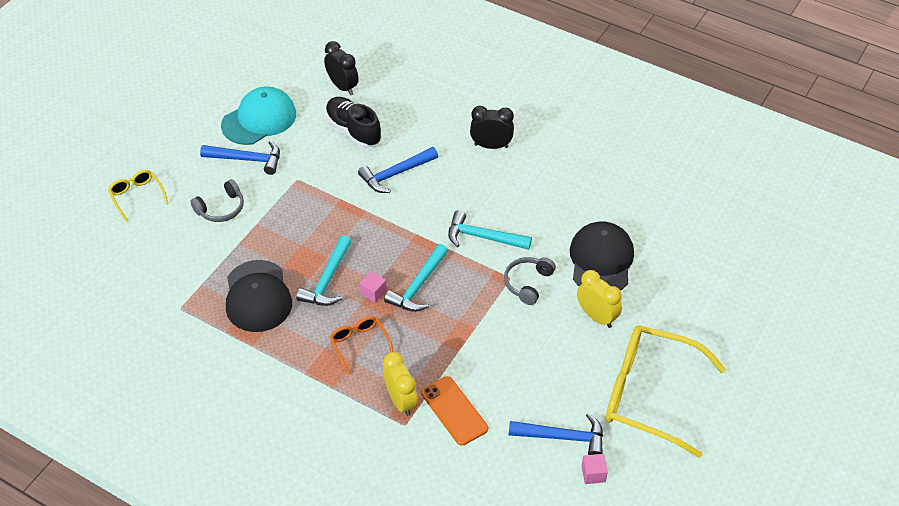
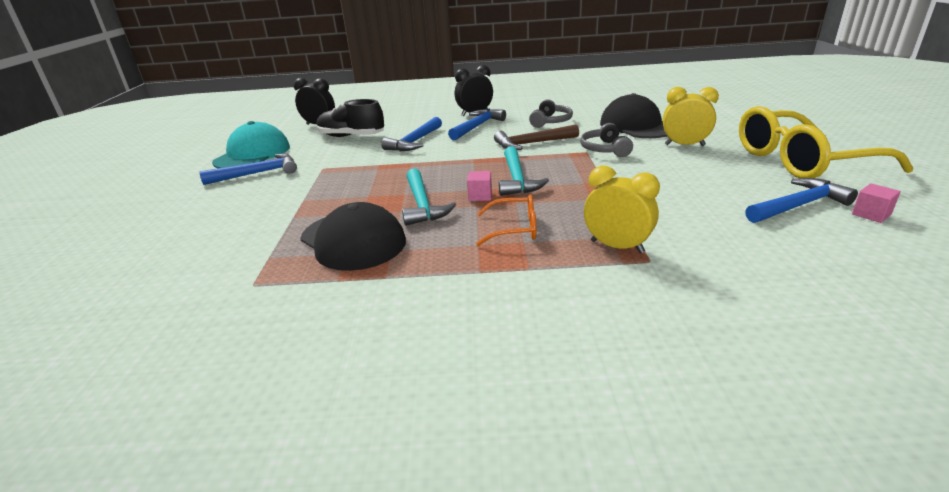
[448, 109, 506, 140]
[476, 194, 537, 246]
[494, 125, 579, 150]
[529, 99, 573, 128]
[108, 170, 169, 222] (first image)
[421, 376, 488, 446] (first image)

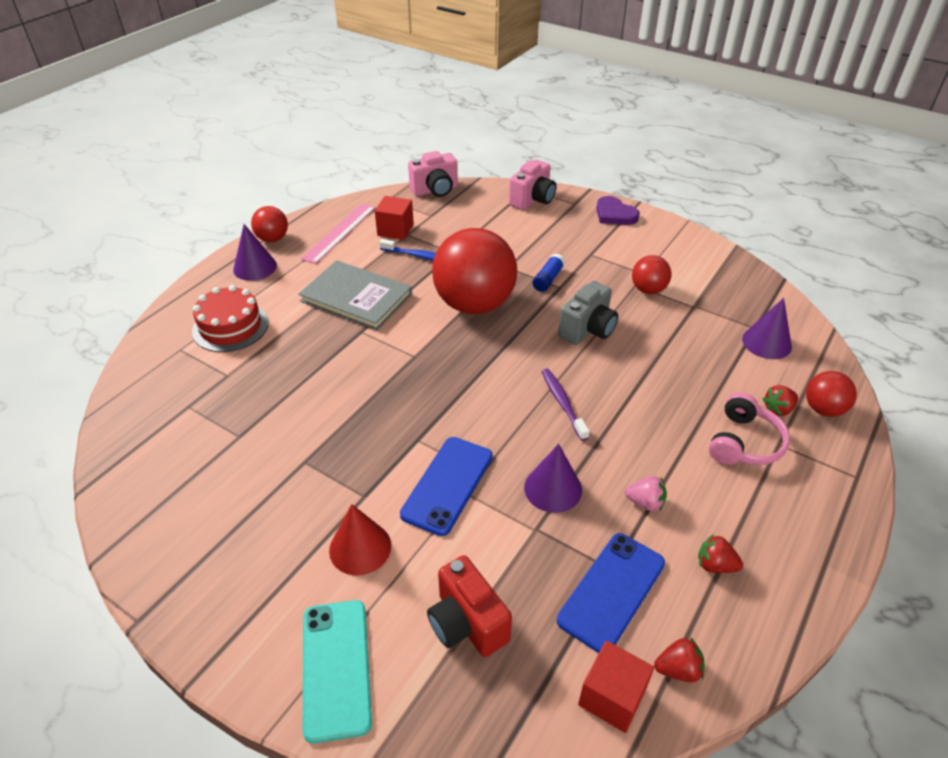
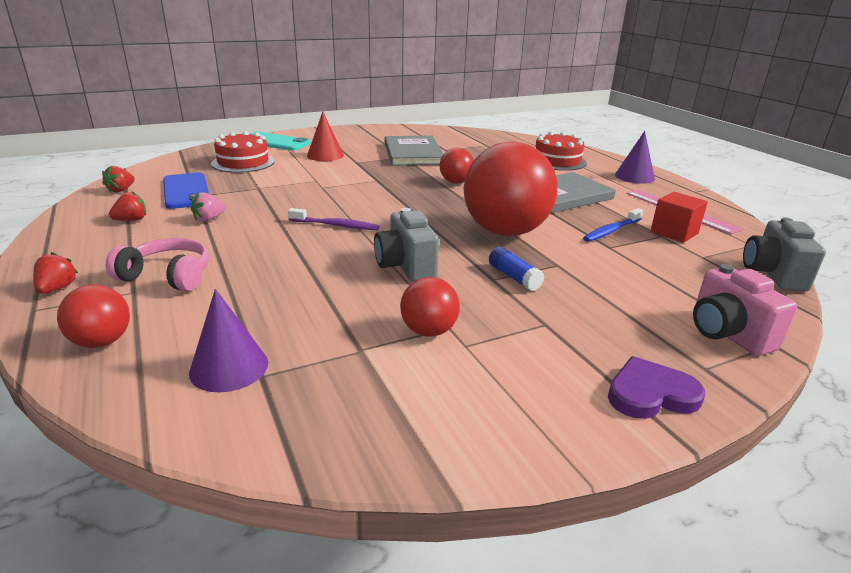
[33, 252, 78, 294]
[106, 238, 209, 291]
[211, 131, 275, 173]
[385, 136, 443, 166]
[440, 148, 474, 184]
[743, 217, 826, 292]
[400, 437, 493, 536] (first image)
[524, 444, 582, 513] (first image)
[578, 640, 654, 733] (first image)

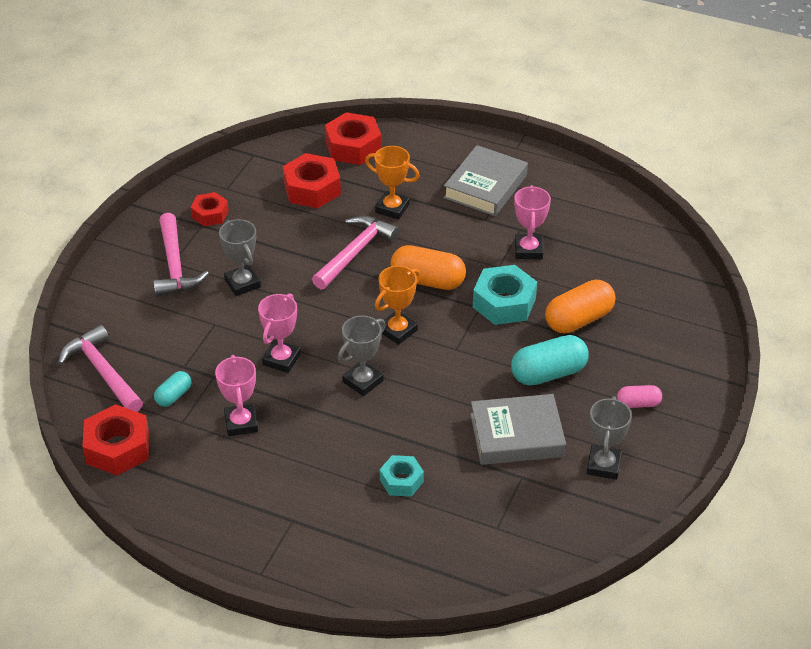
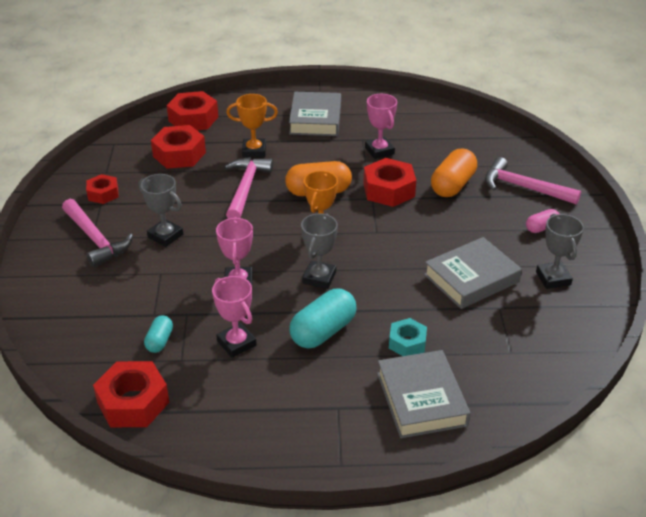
[290, 288, 357, 348]
[363, 158, 416, 207]
[377, 350, 471, 438]
[485, 157, 581, 205]

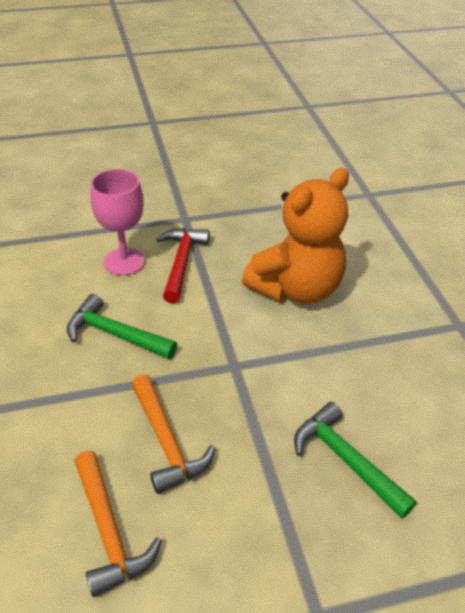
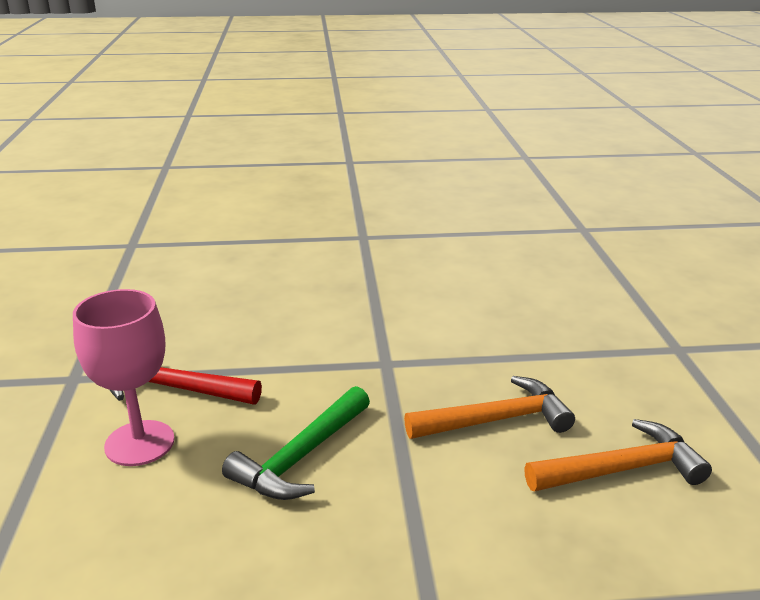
[242, 168, 349, 304] (first image)
[294, 402, 417, 519] (first image)

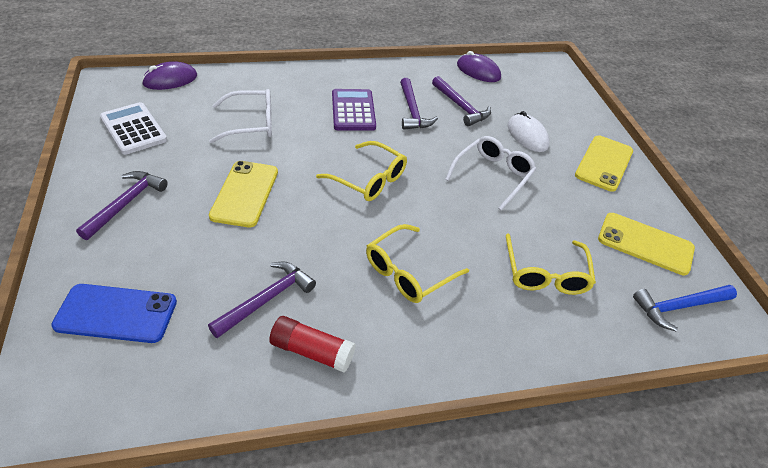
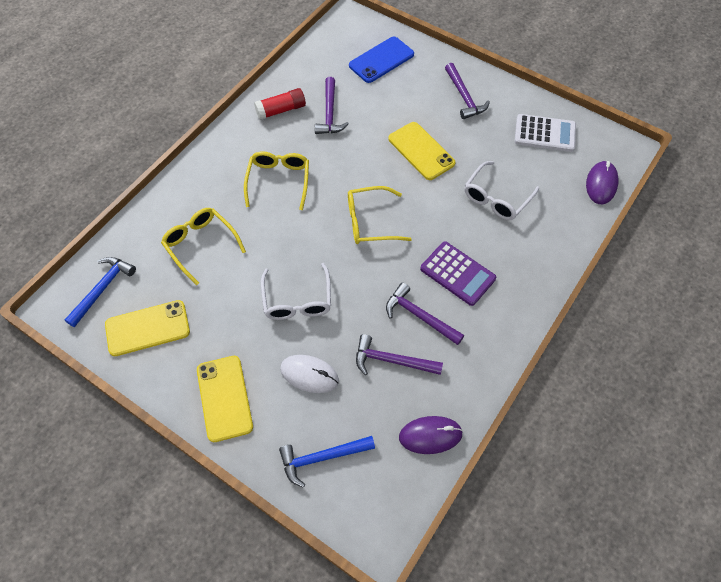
[279, 436, 375, 488]

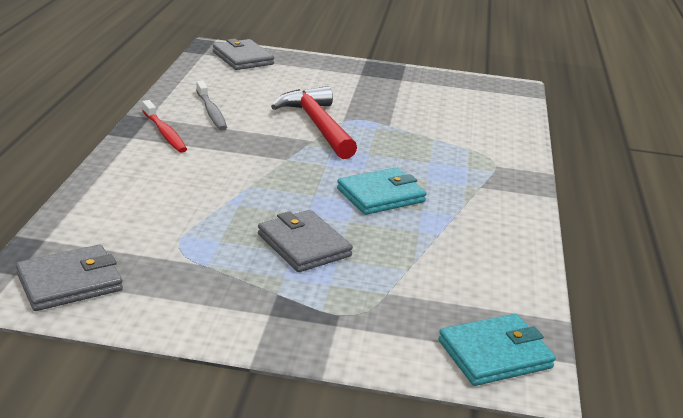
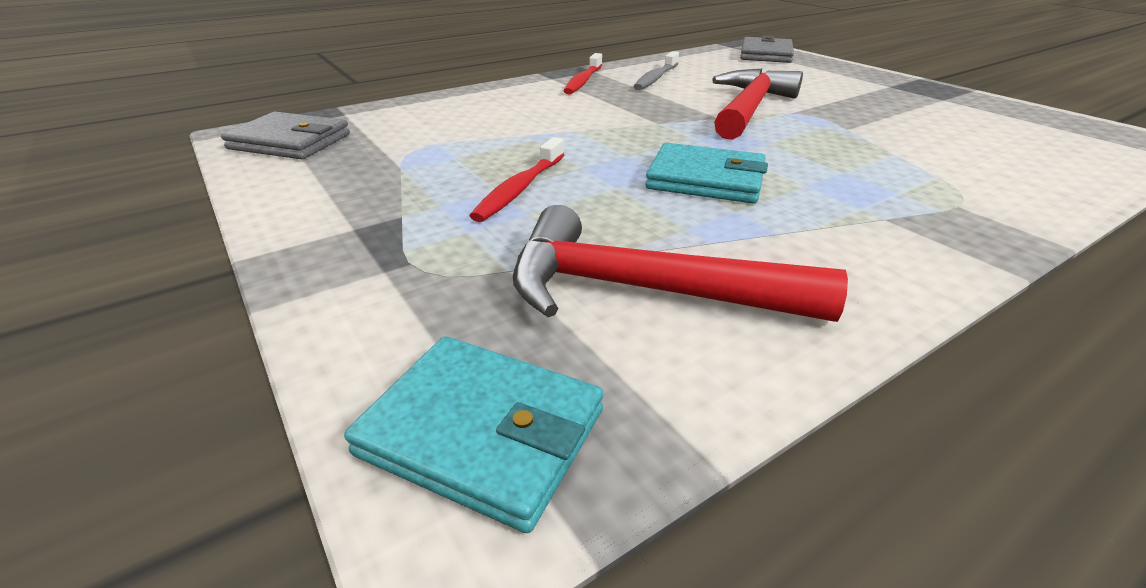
[470, 137, 565, 222]
[513, 205, 848, 322]

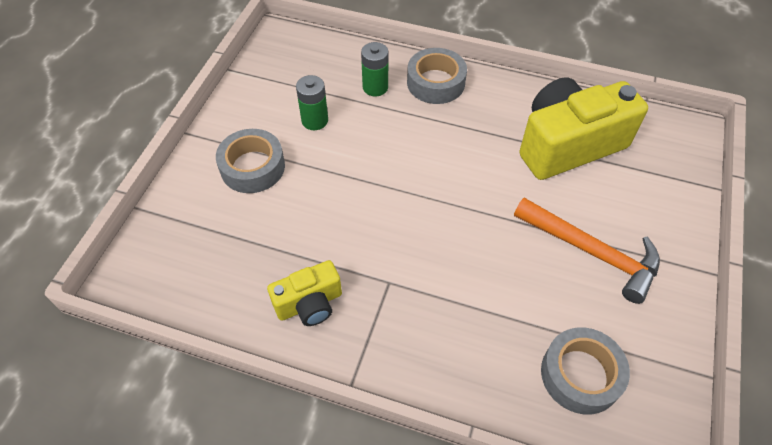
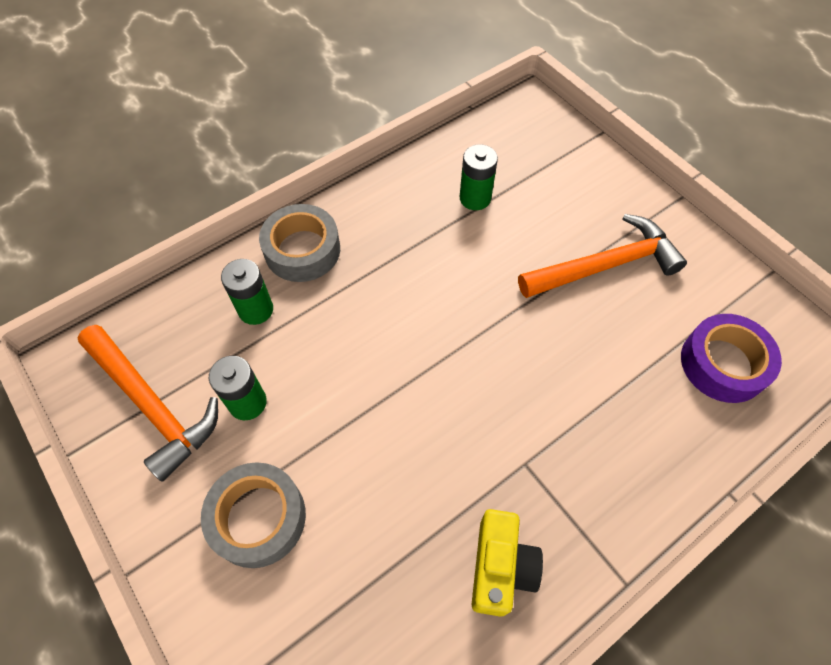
[77, 325, 218, 482]
[460, 144, 498, 210]
[681, 314, 782, 403]

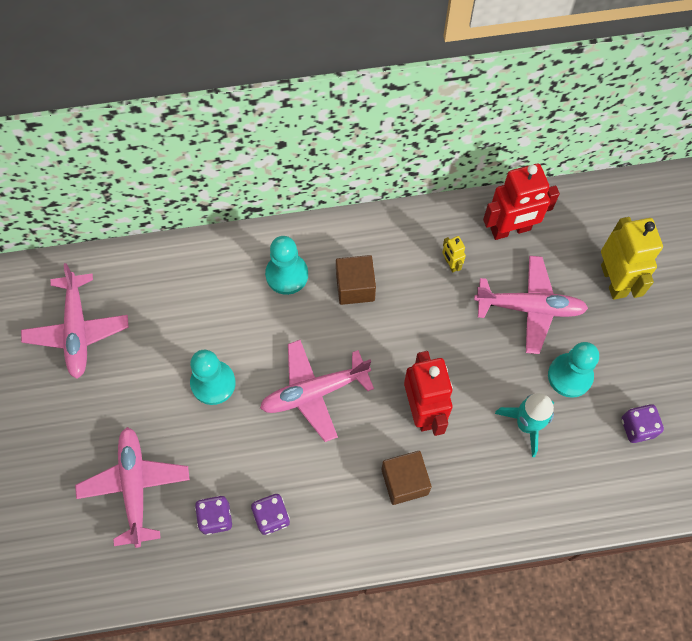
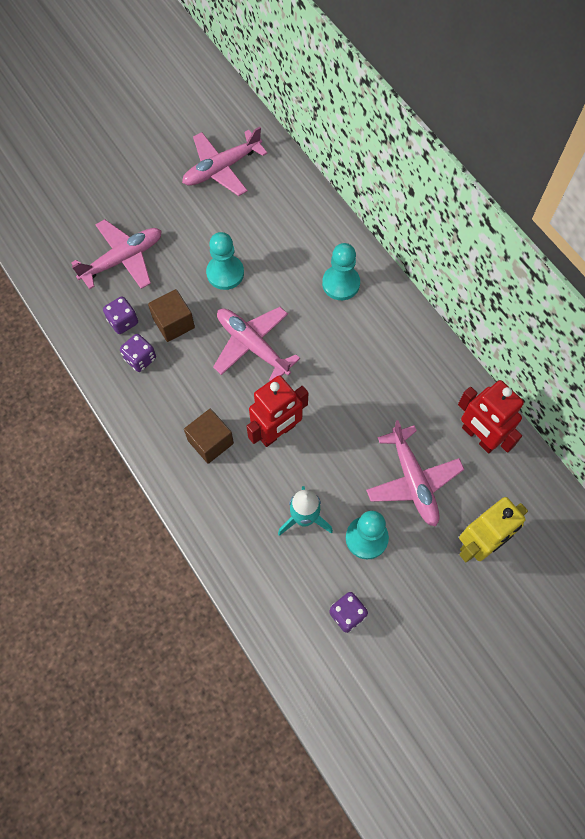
[148, 289, 195, 342]
[442, 236, 466, 272] (first image)

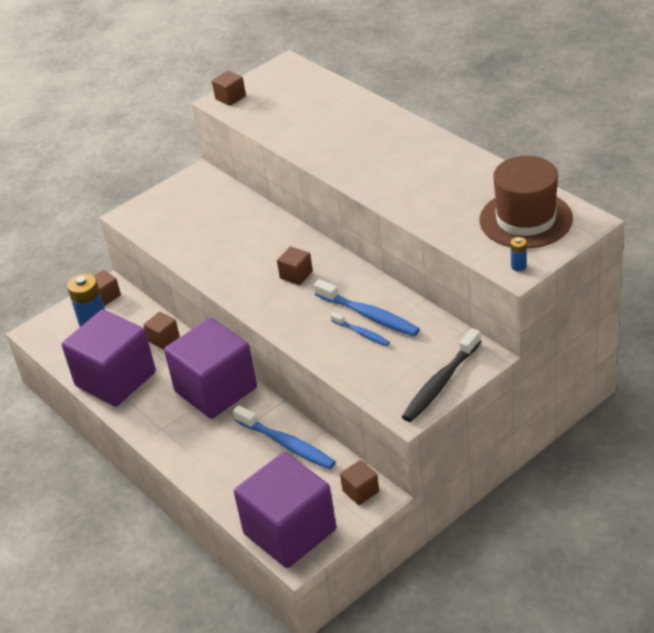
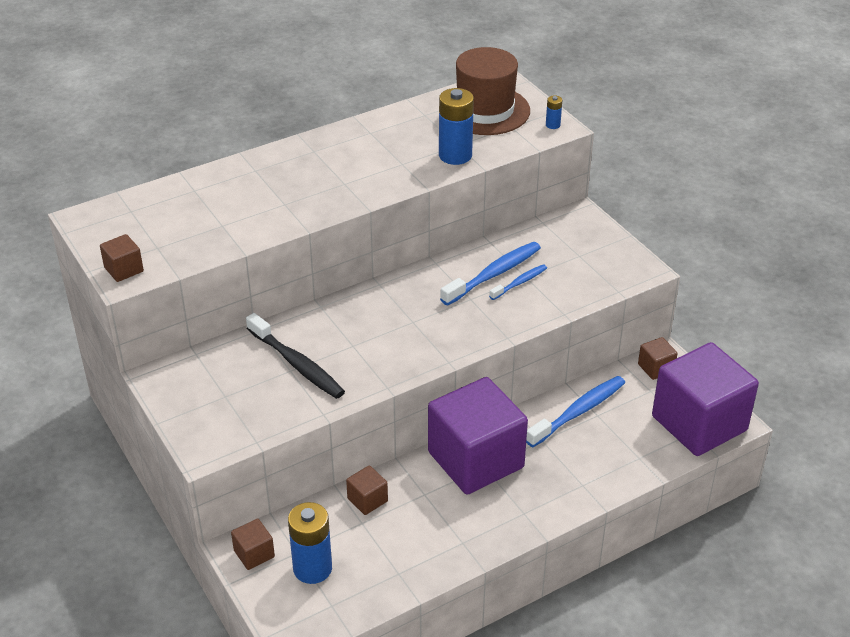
[246, 313, 345, 399]
[439, 88, 474, 165]
[62, 309, 156, 407] (first image)
[277, 246, 313, 285] (first image)

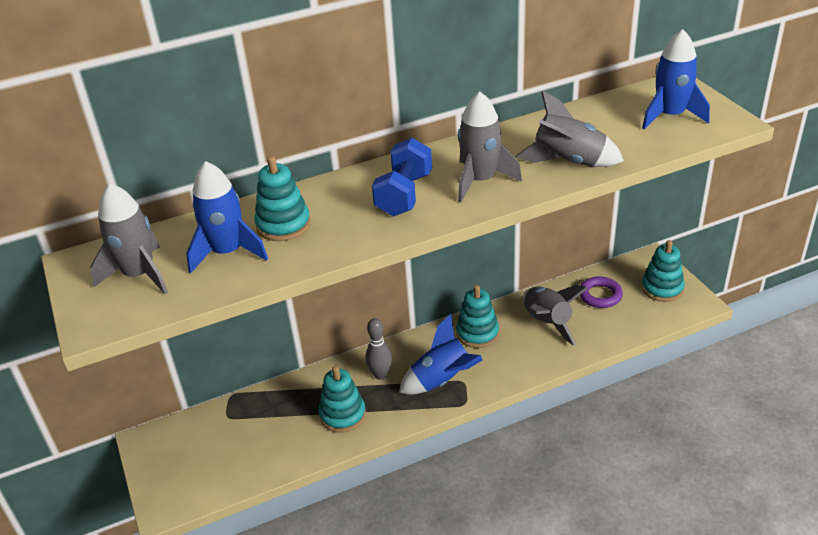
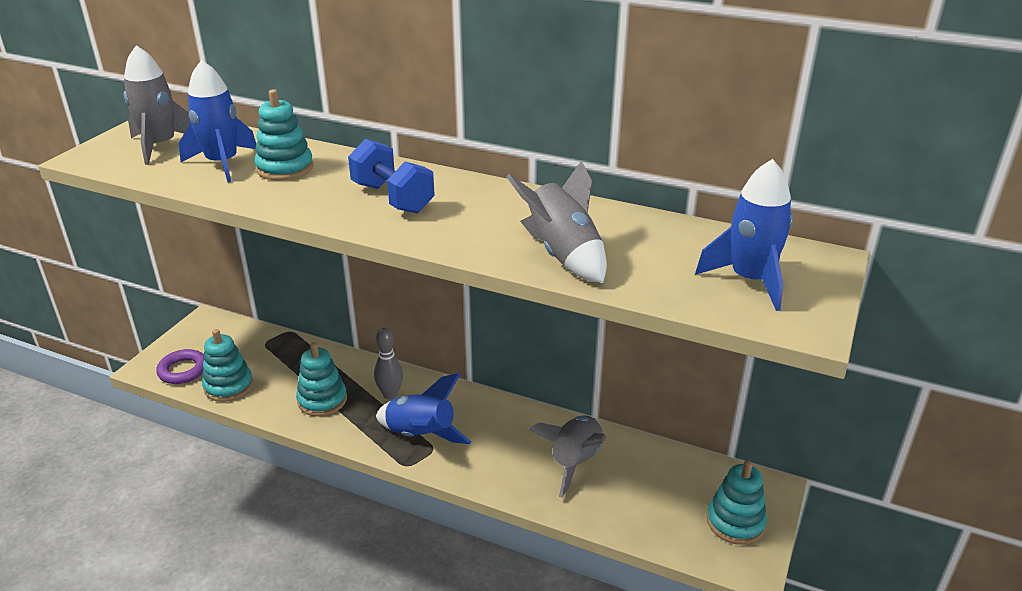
[156, 349, 204, 384]
[202, 329, 253, 402]
[348, 139, 435, 214]
[458, 91, 522, 202] (first image)

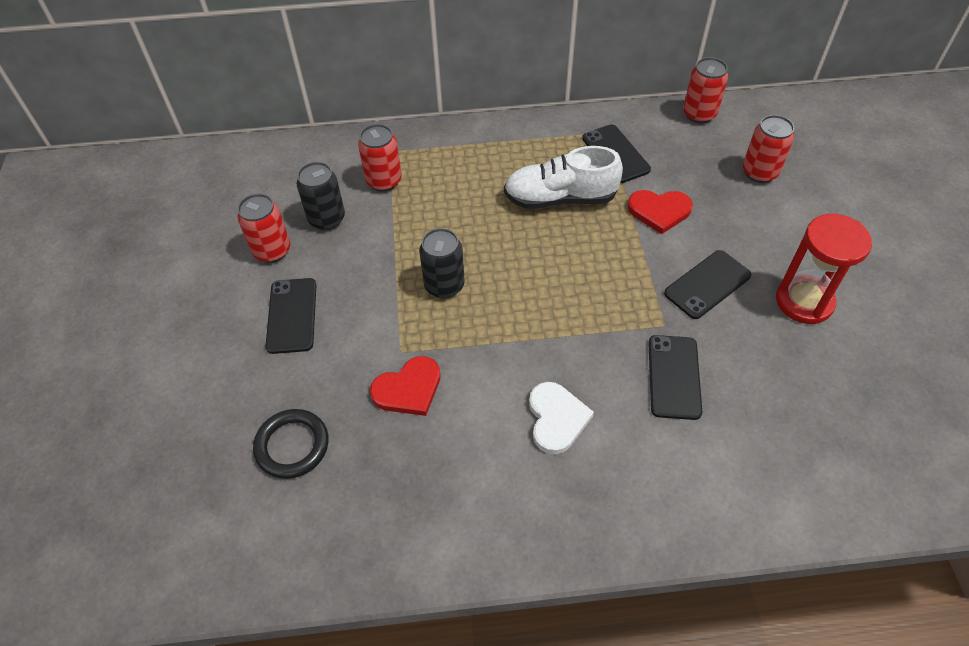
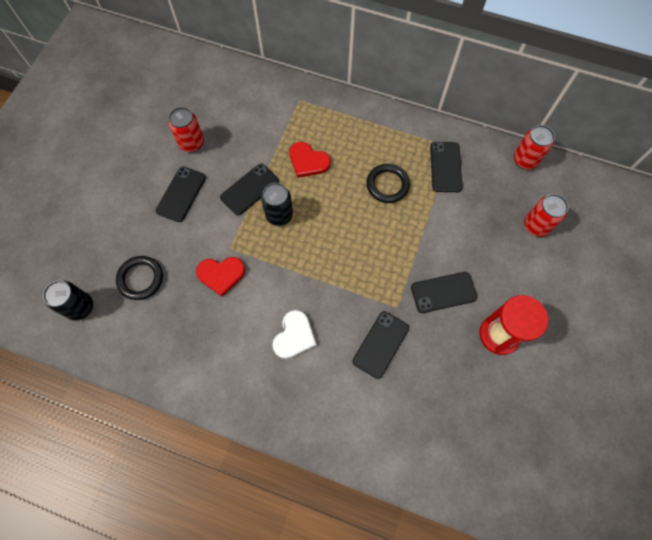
[43, 280, 93, 321]
[220, 164, 279, 215]
[289, 142, 331, 178]
[366, 164, 410, 203]
[358, 124, 402, 192] (first image)

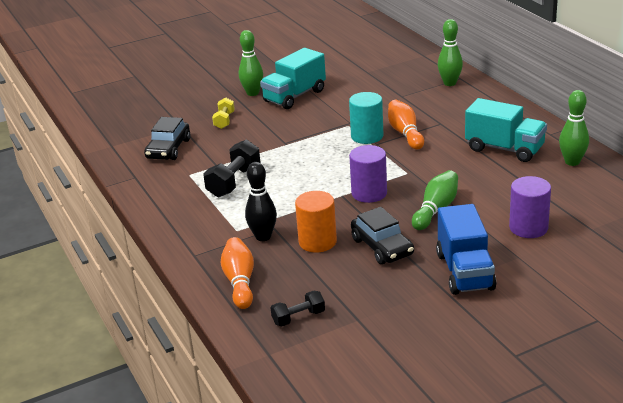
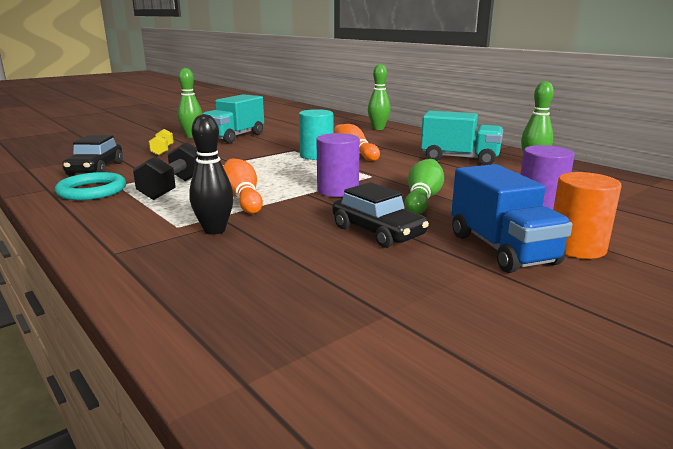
[55, 172, 126, 200]
[223, 159, 263, 214]
[553, 172, 622, 259]
[270, 291, 325, 326] (first image)

